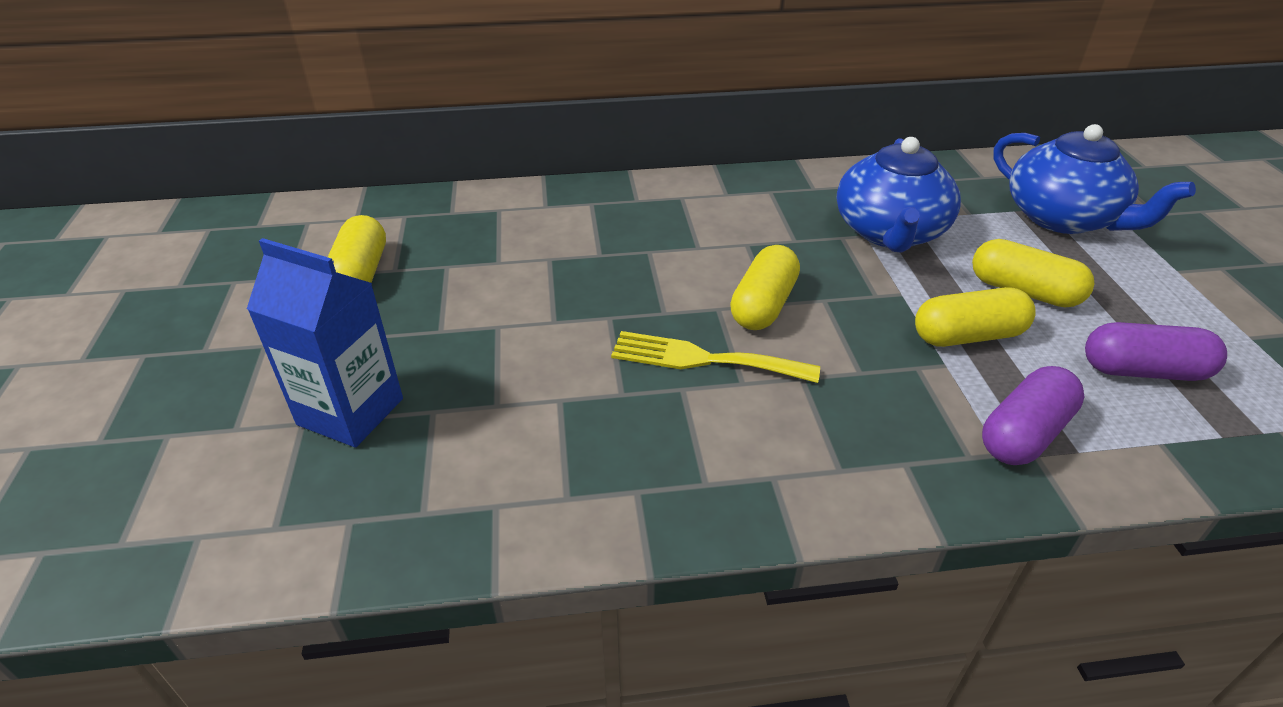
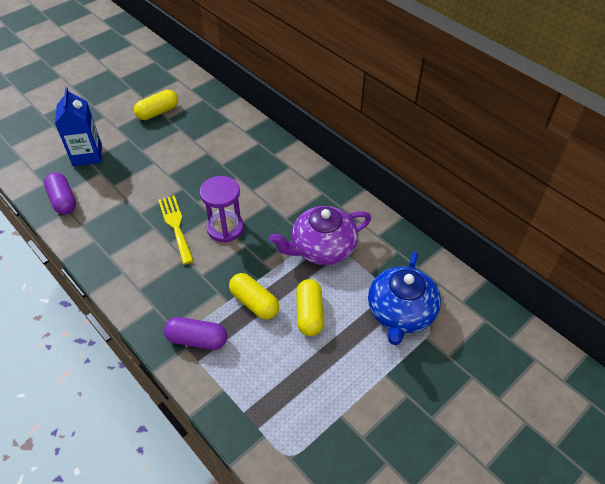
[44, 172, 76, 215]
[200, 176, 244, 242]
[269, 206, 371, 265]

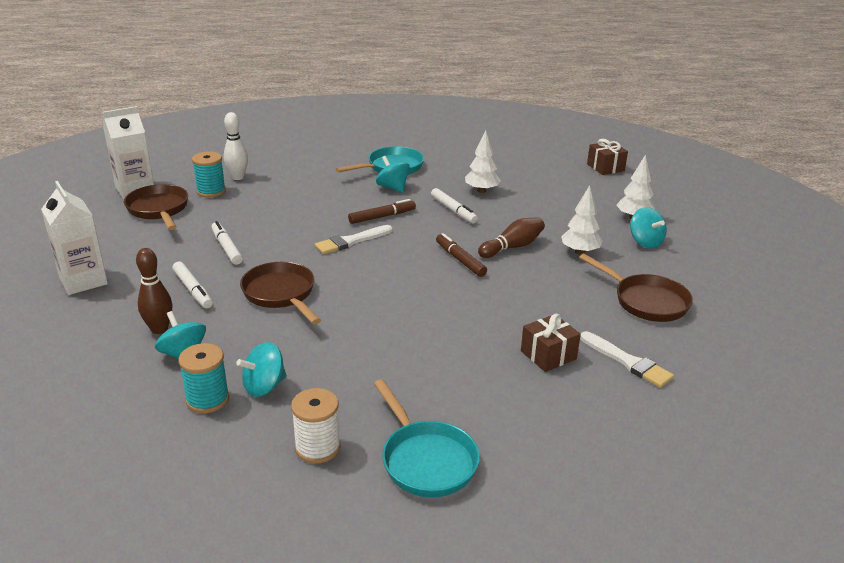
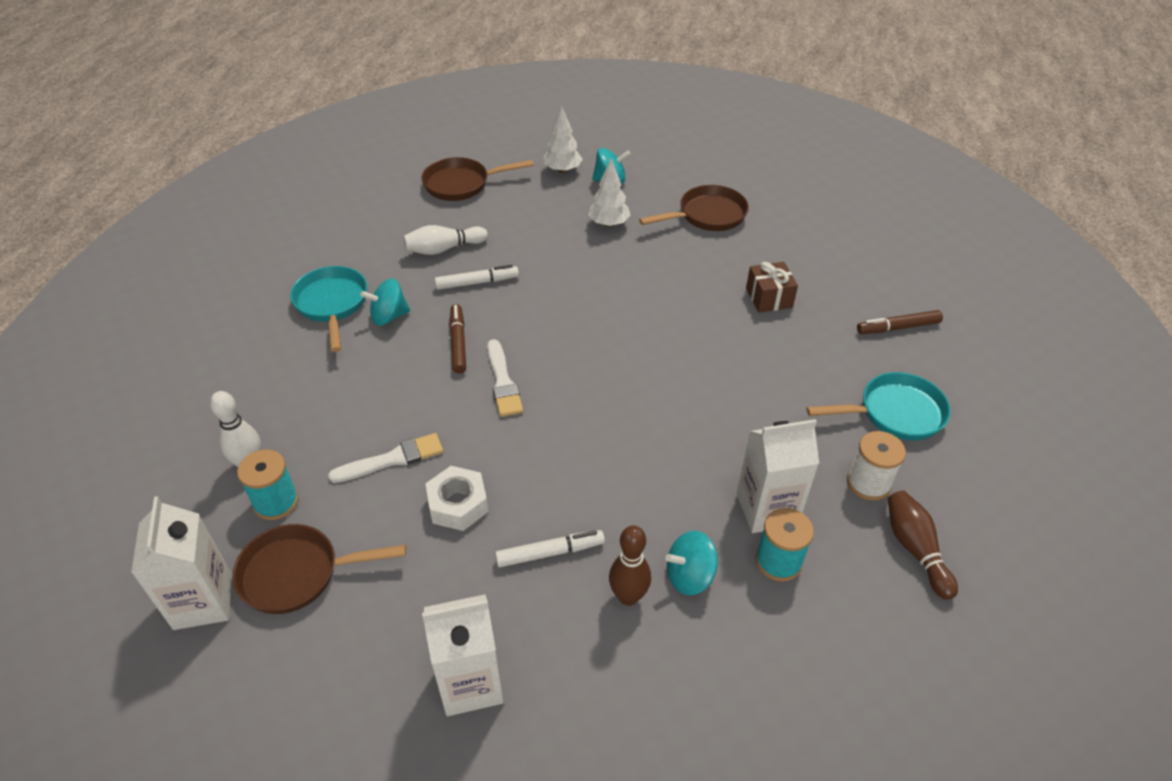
[328, 433, 443, 483]
[403, 225, 488, 255]
[422, 157, 534, 201]
[425, 466, 488, 531]
[737, 419, 819, 533]
[857, 310, 943, 334]
[888, 491, 958, 600]
[587, 139, 628, 175] (first image)

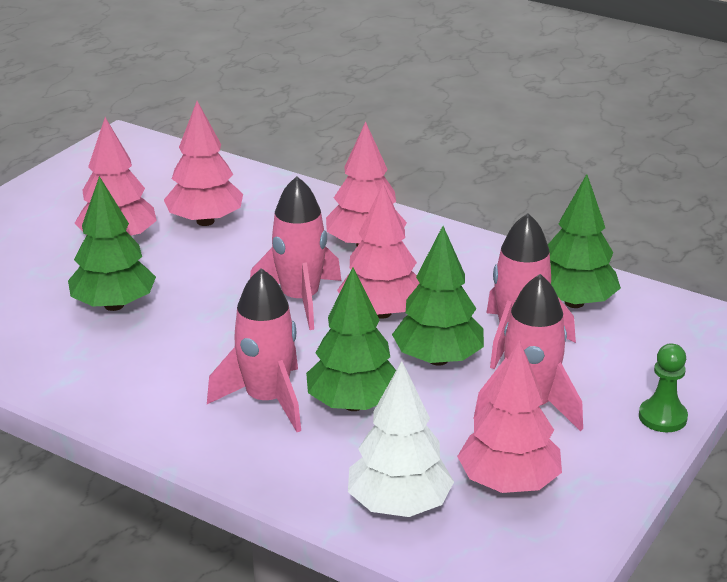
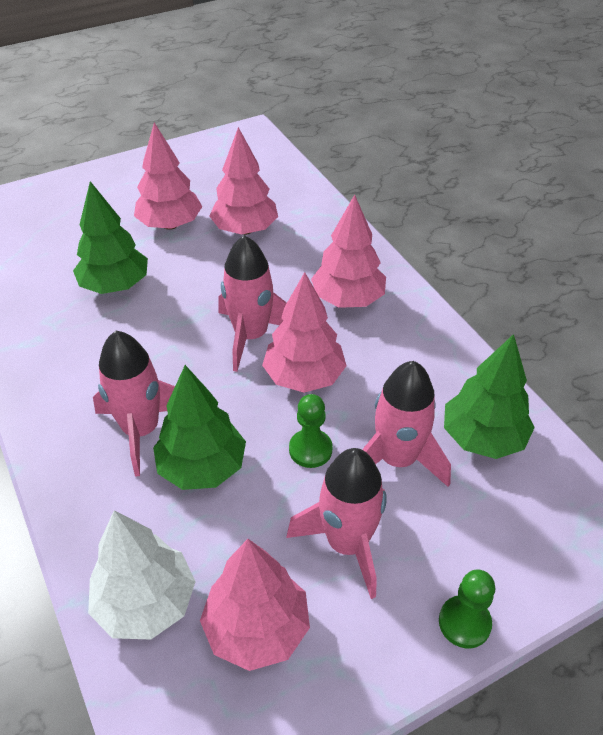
[289, 394, 333, 468]

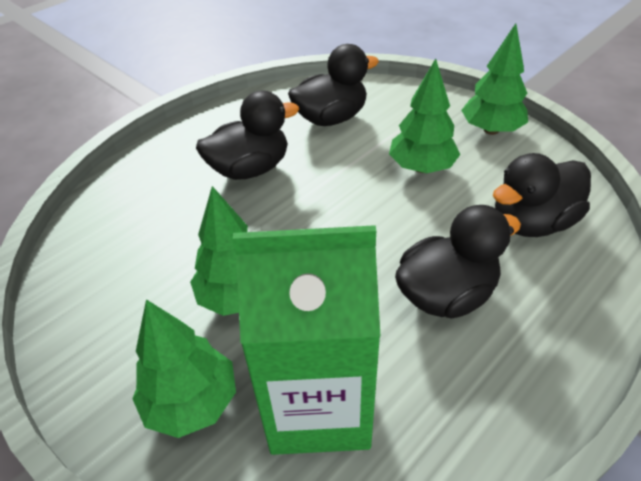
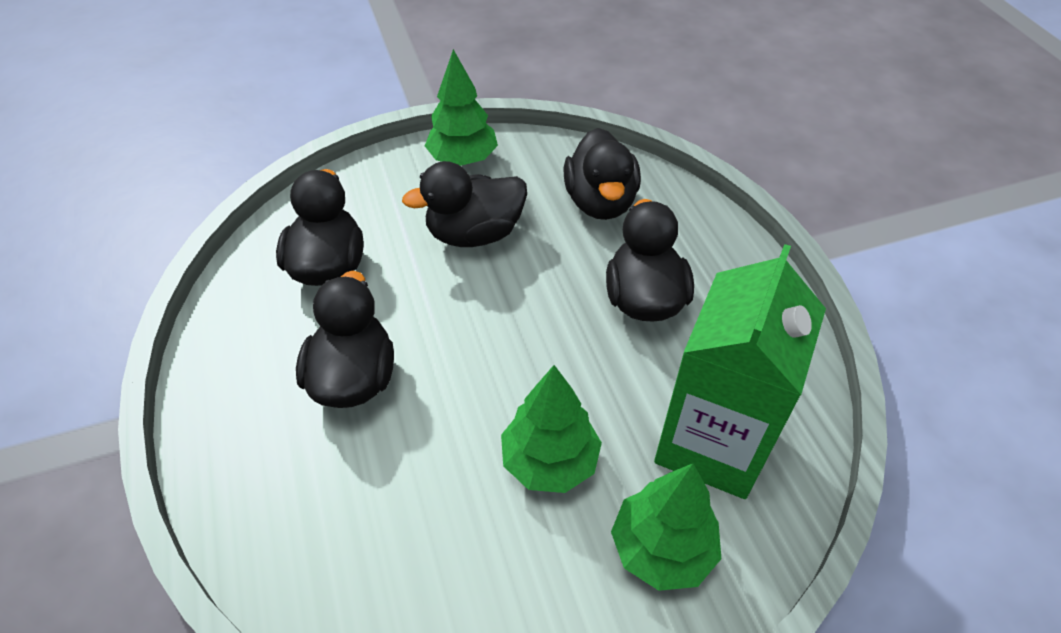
[402, 161, 527, 247]

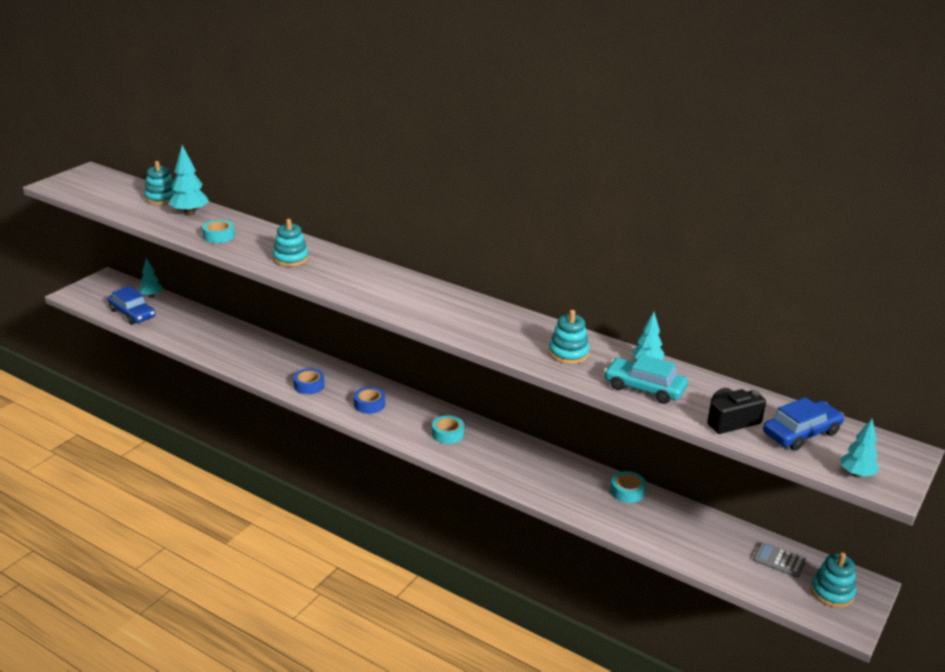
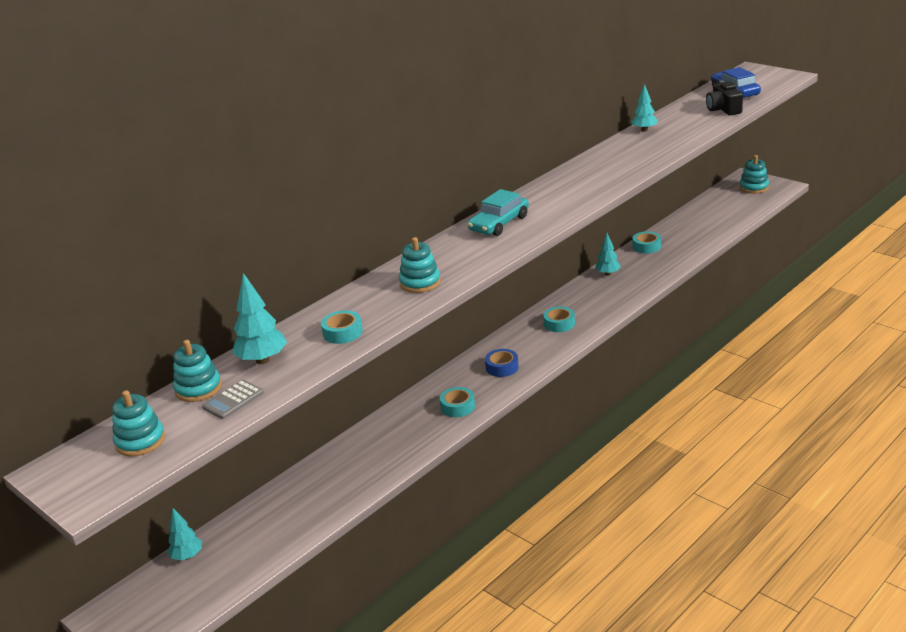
[112, 390, 165, 457]
[202, 380, 264, 419]
[440, 387, 475, 417]
[468, 189, 529, 236]
[595, 233, 621, 276]
[108, 286, 156, 325] (first image)

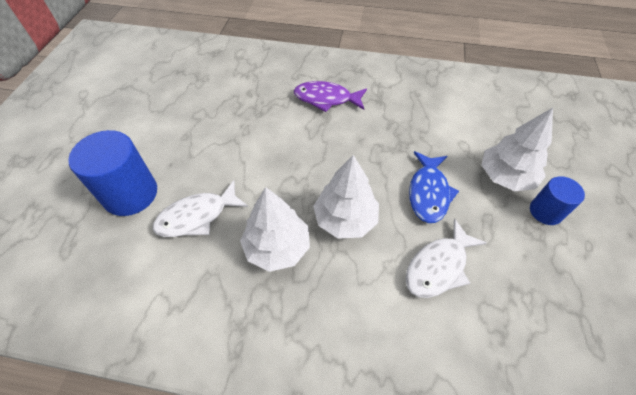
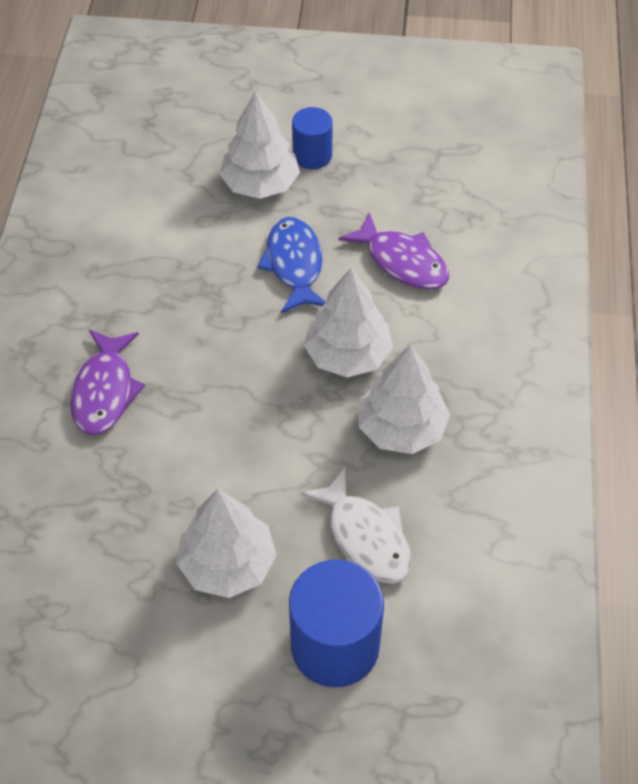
[176, 489, 276, 598]
[257, 217, 326, 313]
[339, 213, 449, 290]

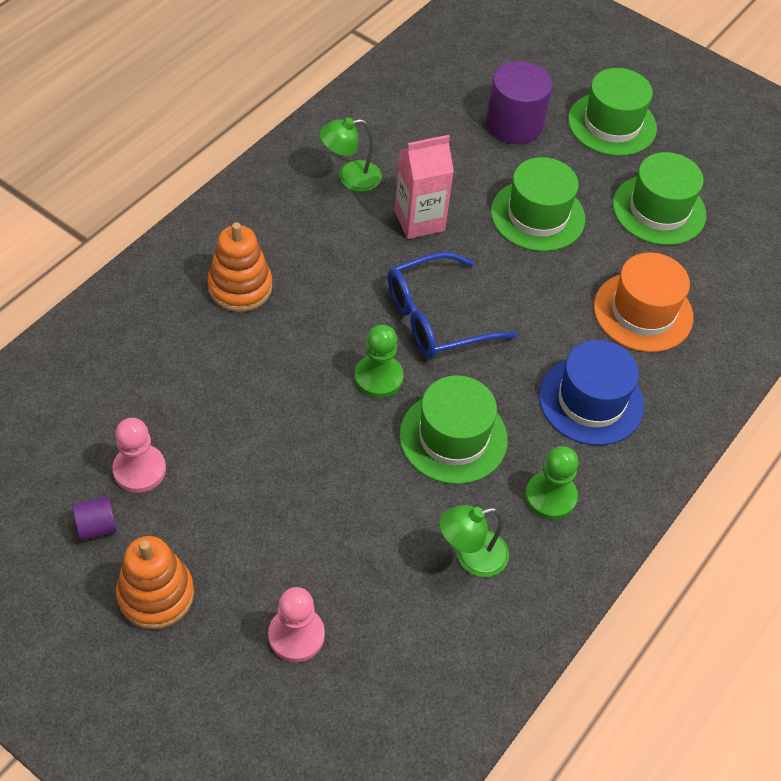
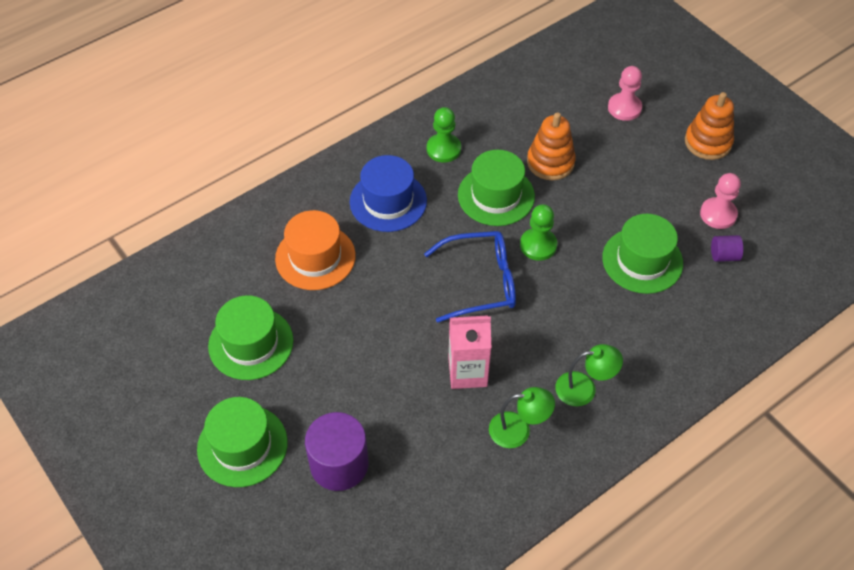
[527, 112, 576, 180]
[556, 344, 623, 406]
[602, 214, 683, 294]
[711, 235, 743, 262]

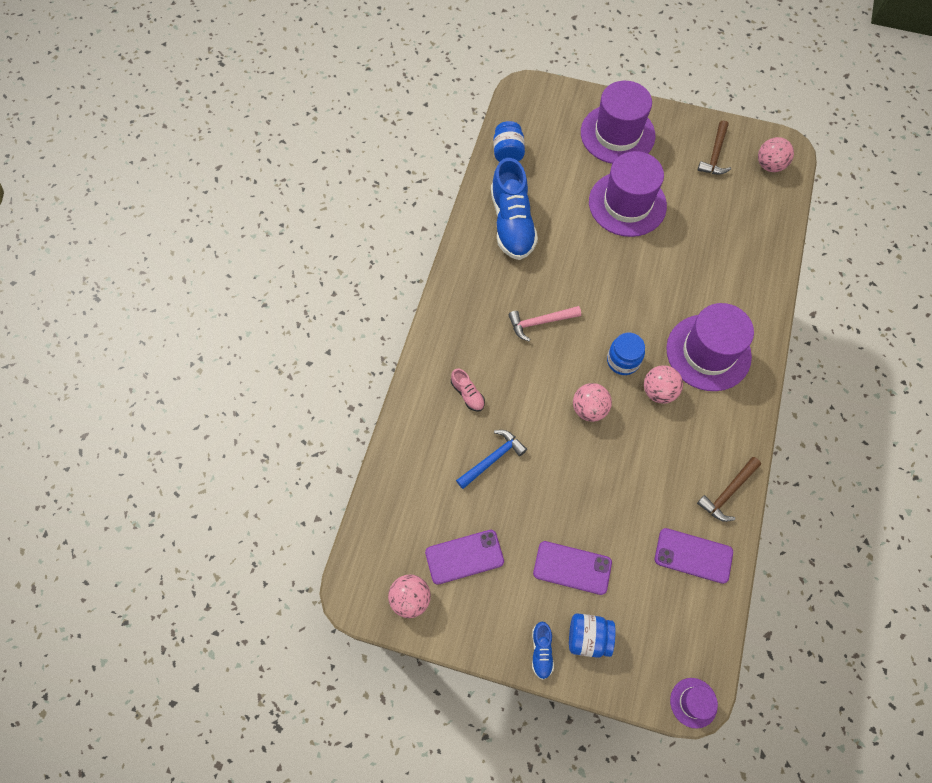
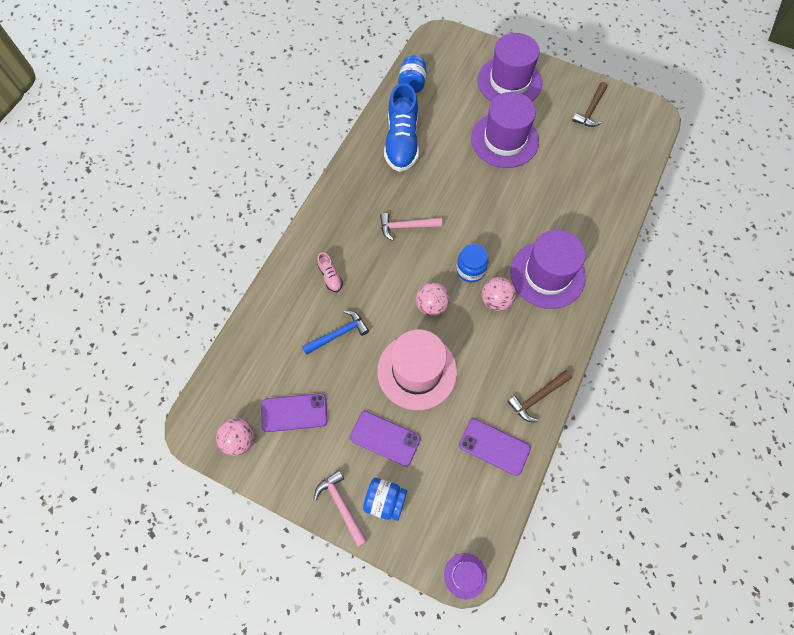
[314, 470, 367, 547]
[377, 329, 457, 410]
[758, 137, 794, 172] (first image)

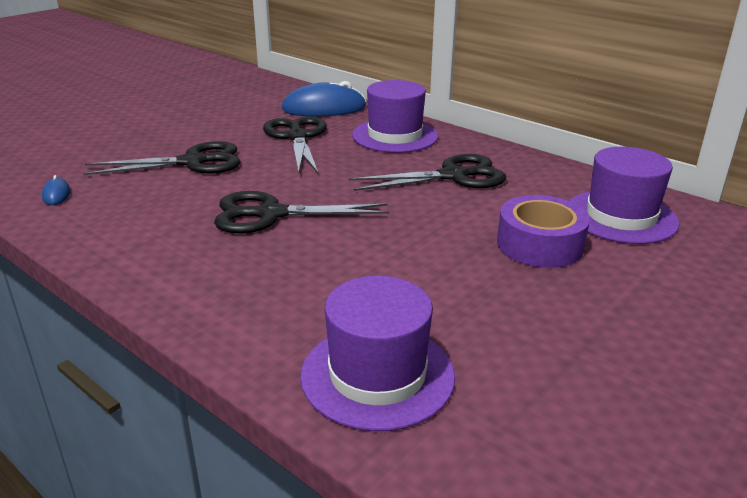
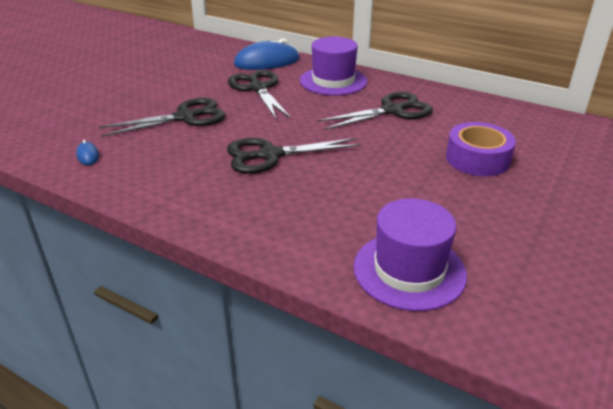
[570, 147, 680, 244] (first image)

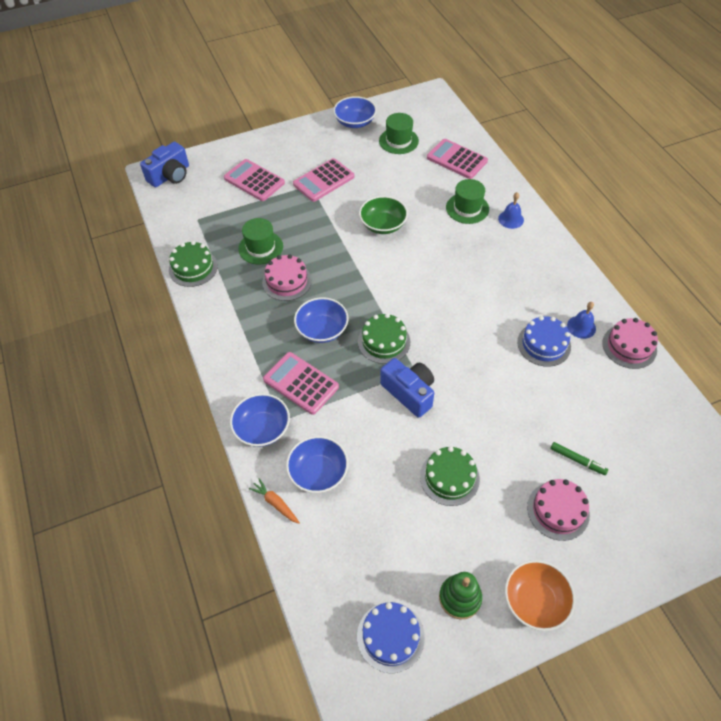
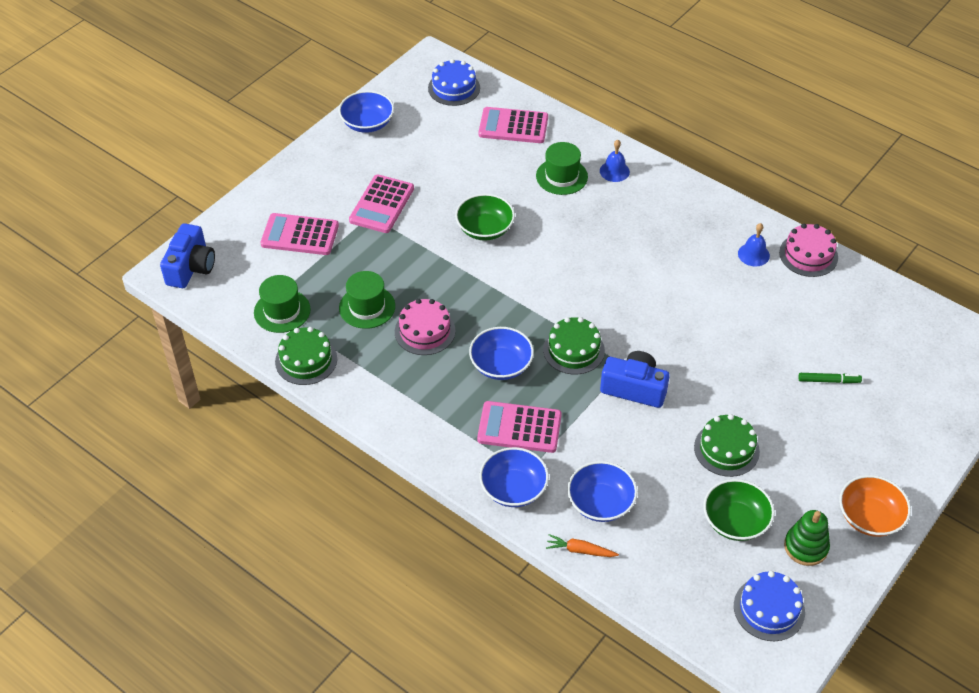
[254, 275, 311, 333]
[428, 59, 480, 106]
[703, 479, 774, 541]
[527, 479, 590, 541] (first image)

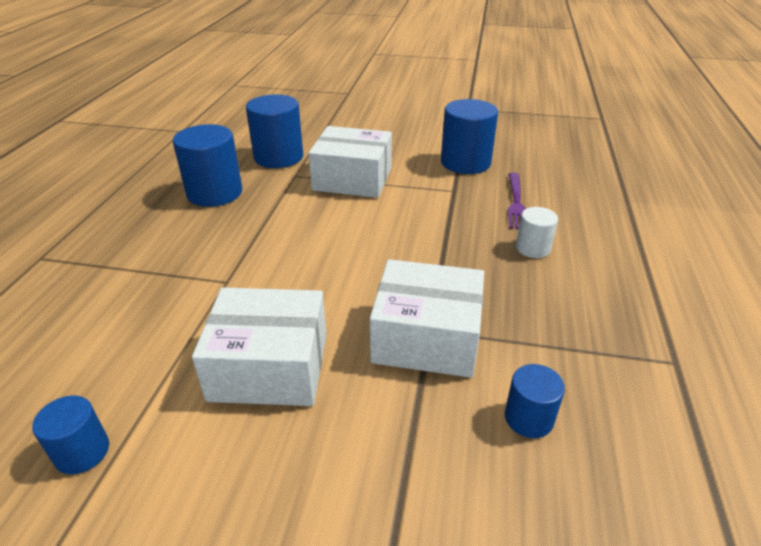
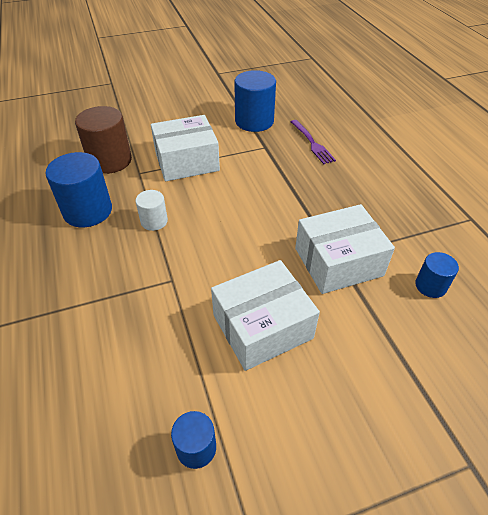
[75, 106, 132, 174]
[135, 190, 168, 231]

